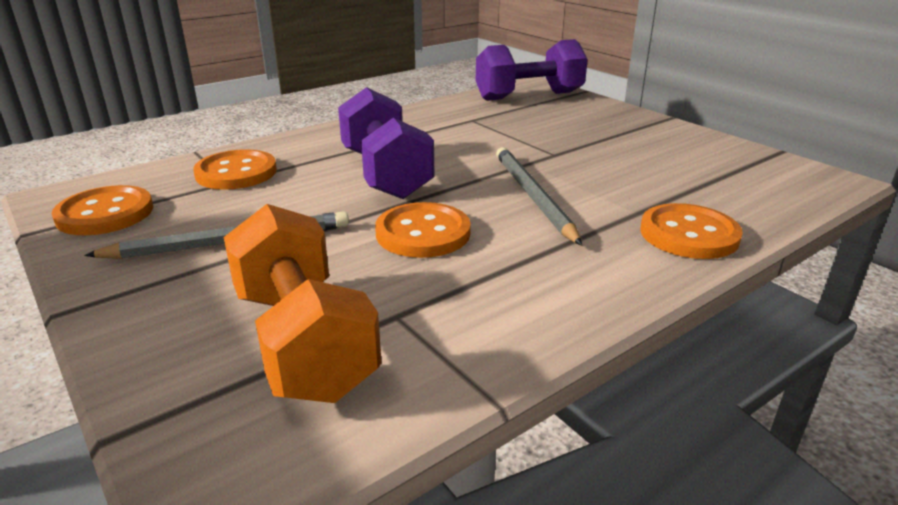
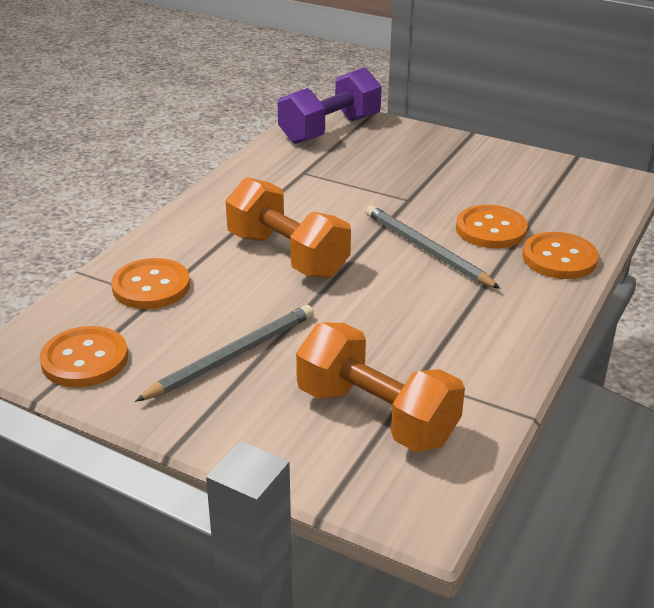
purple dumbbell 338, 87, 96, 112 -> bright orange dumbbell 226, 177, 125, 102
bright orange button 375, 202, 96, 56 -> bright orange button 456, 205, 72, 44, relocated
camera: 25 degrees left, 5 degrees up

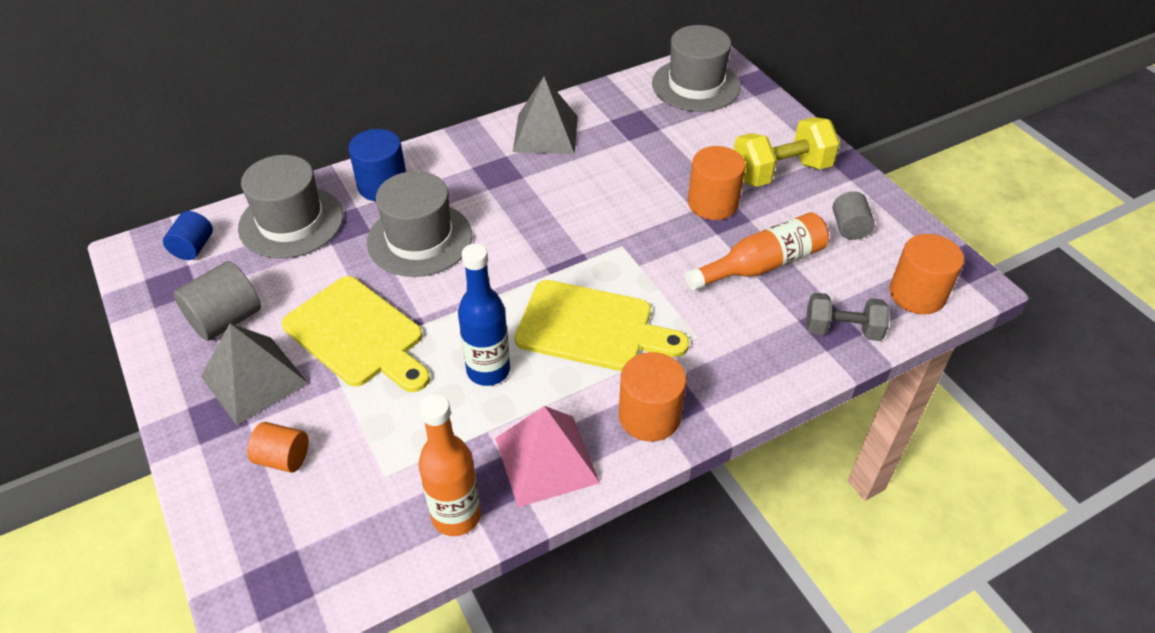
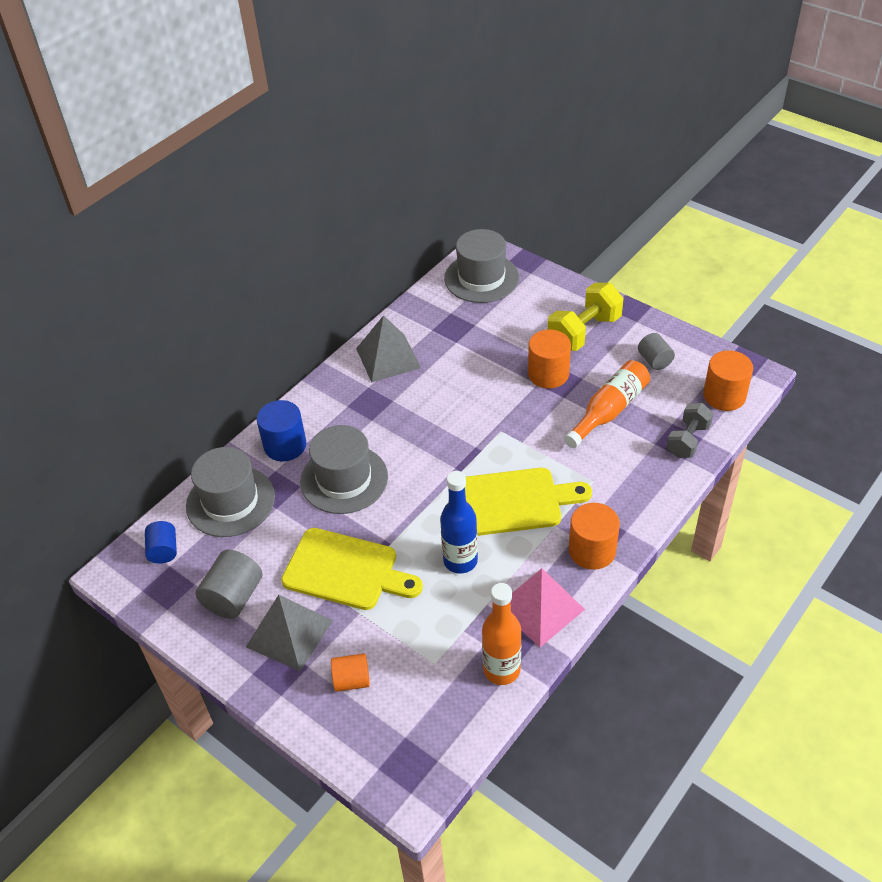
grey dumbbell 806, 293, 84, 48 -> grey dumbbell 666, 403, 48, 55, 45 degrees counterclockwise
camera: 20 degrees left, 0 degrees up

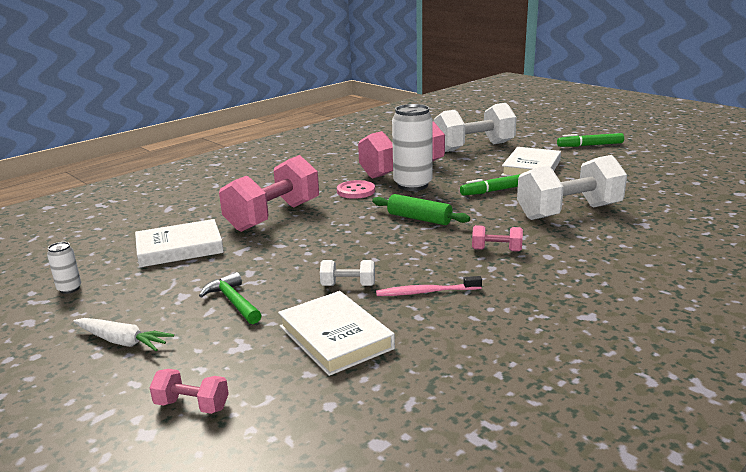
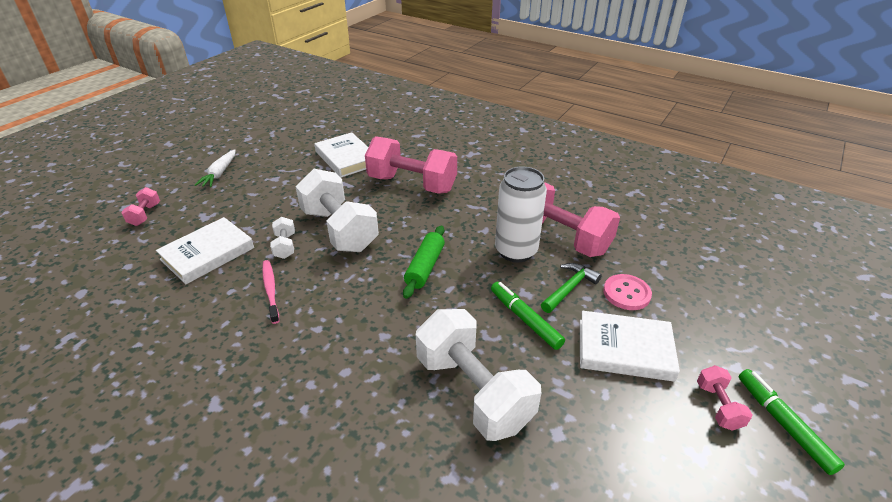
pure white tin 47, 242, 34, 52 -> none
leaf-green carpenter's hammer 199, 272, 62, 52 -> leaf-green carpenter's hammer 541, 263, 61, 50, relocated
pink button 337, 180, 38, 19 -> pink button 603, 274, 49, 36, relocated
pure white dumbbell 433, 103, 84, 49 -> pure white dumbbell 295, 169, 84, 83, relocated
pink dumbbell 472, 225, 51, 27 -> pink dumbbell 697, 365, 55, 66, relocated
camera: 75 degrees right, 15 degrees up

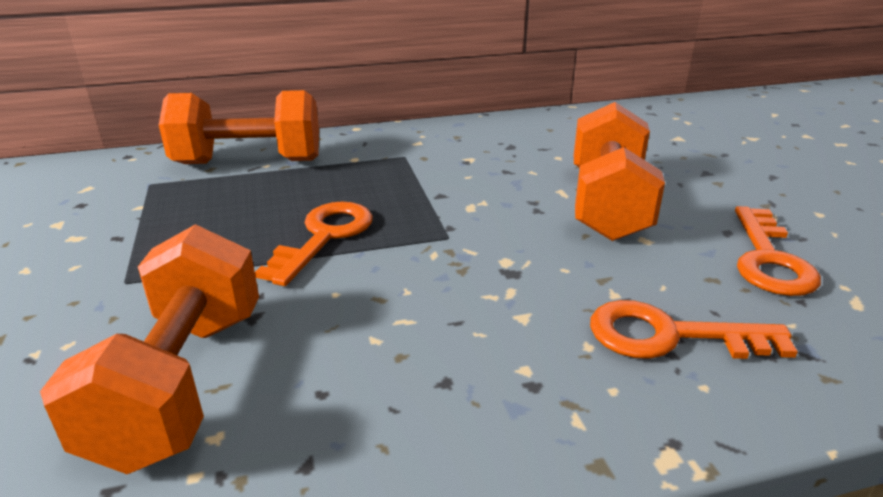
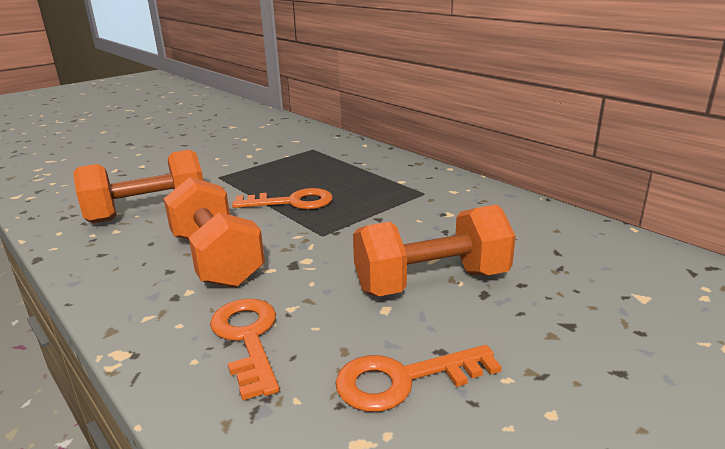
bright orange dumbbell 159, 90, 160, 74 -> bright orange dumbbell 164, 177, 101, 111, relocated
camera: 65 degrees right, 5 degrees down

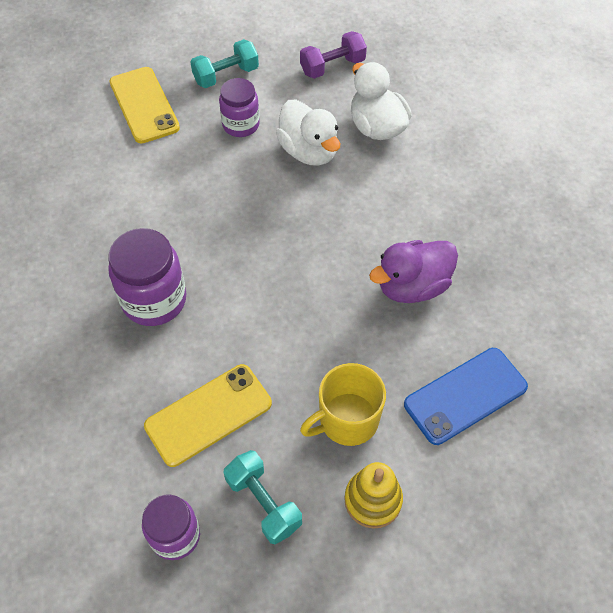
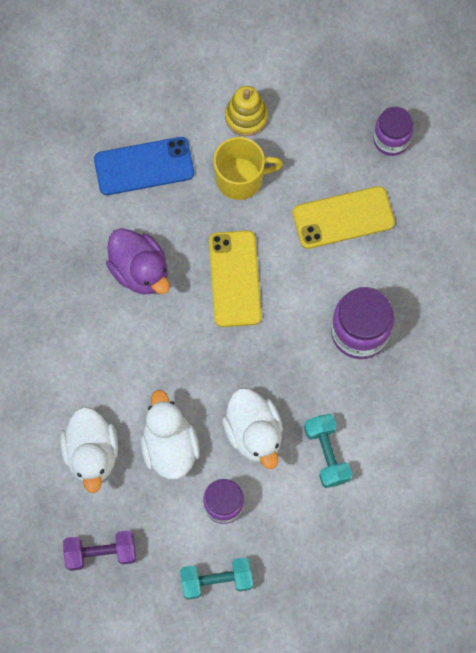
yellow smartphone 110, 67, 70, 77 -> yellow smartphone 209, 231, 53, 96, relocated
turquoise dumbbell 224, 450, 78, 94 -> turquoise dumbbell 304, 414, 48, 74, relocated
purple duck 369, 240, 89, 63 -> purple duck 106, 228, 63, 66, 60 degrees clockwise
none -> pure white duck 222, 388, 61, 81
camera: 160 degrees left, 15 degrees up

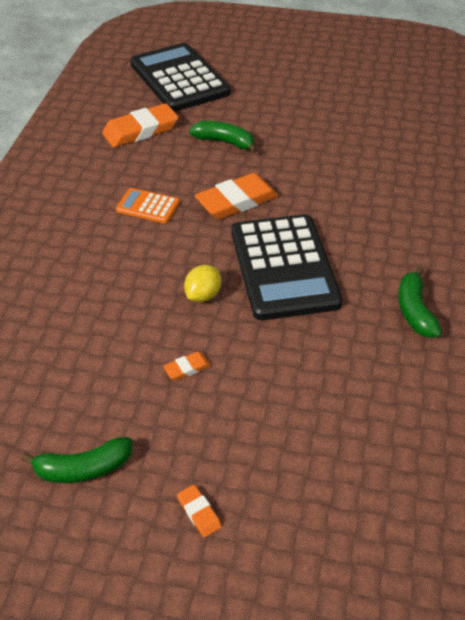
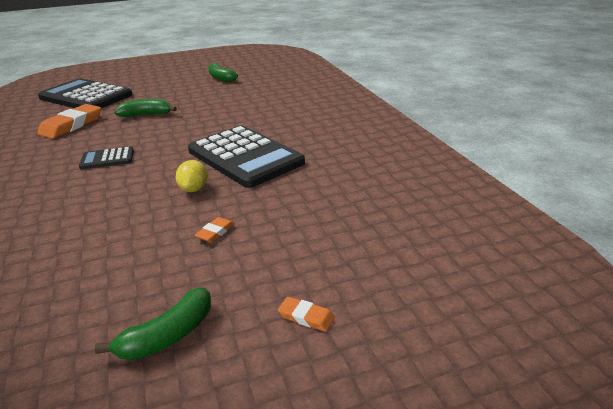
bright orange calculator 116, 188, 64, 35 -> jet-black calculator 79, 147, 55, 22
bright orange eraser 195, 173, 84, 46 -> none
leaf-green banana fruit 398, 267, 44, 71 -> leaf-green banana fruit 208, 63, 30, 19, relocated
camera: 30 degrees left, 15 degrees down

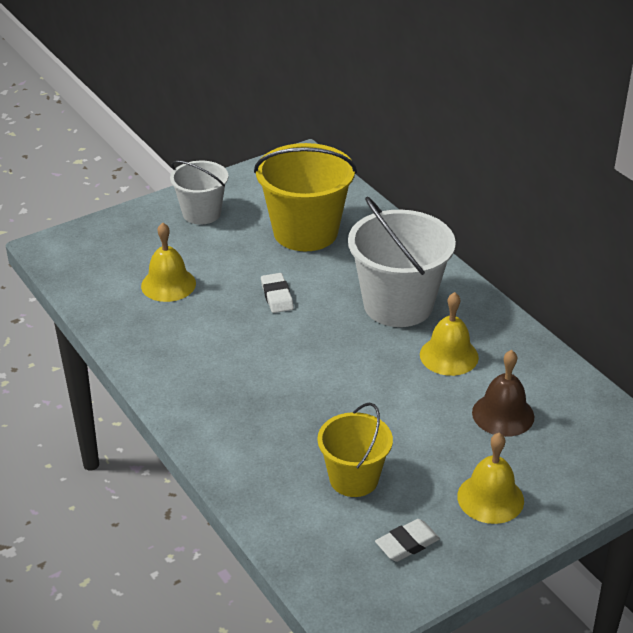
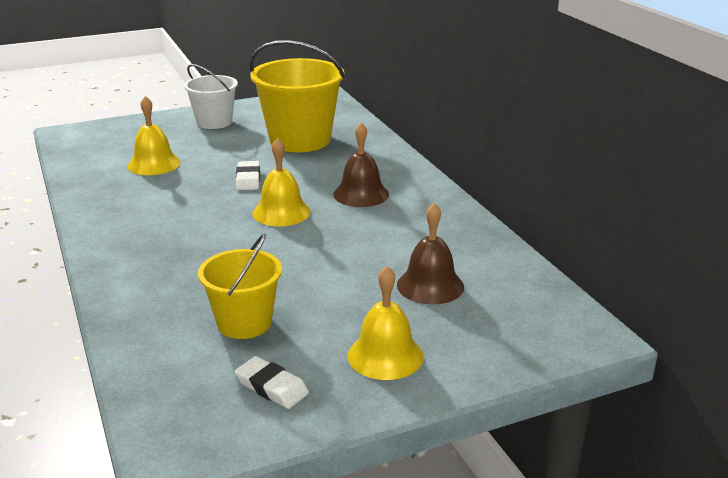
pure white bucket 348, 196, 108, 131 -> brown hand bell 333, 122, 56, 85
pure white eraser 375, 519, 65, 43 -> pure white eraser 235, 356, 74, 53, 60 degrees clockwise
yellow hand bell 420, 292, 59, 84 -> yellow hand bell 252, 138, 59, 88, relocated
camera: 10 degrees right, 10 degrees down

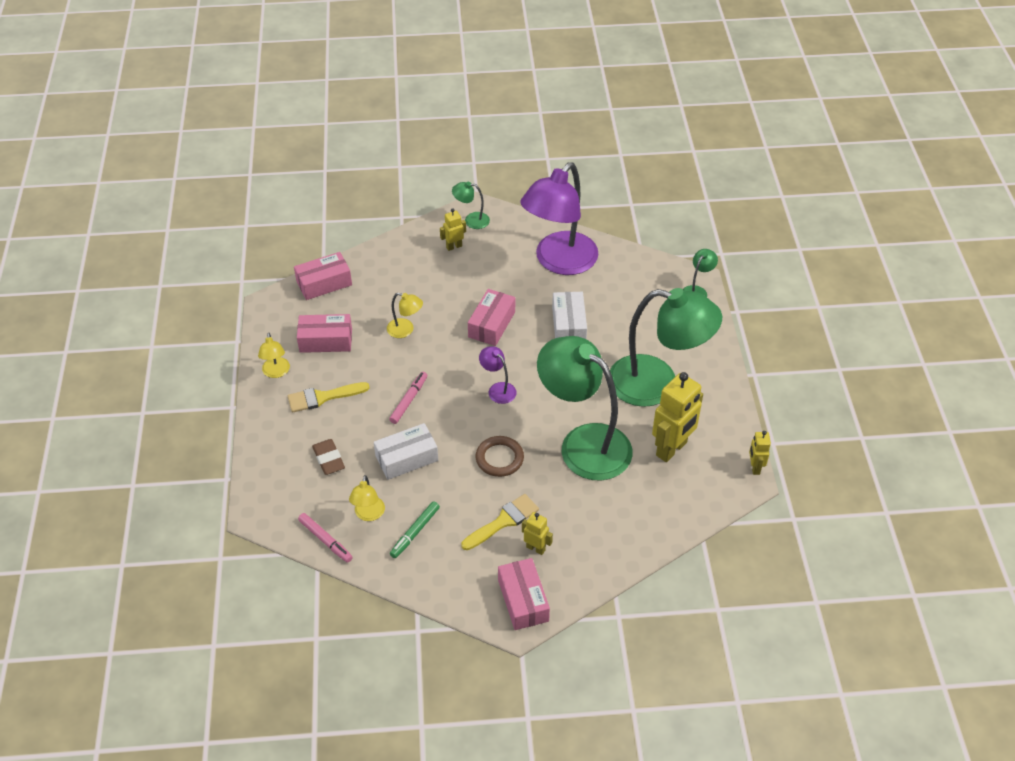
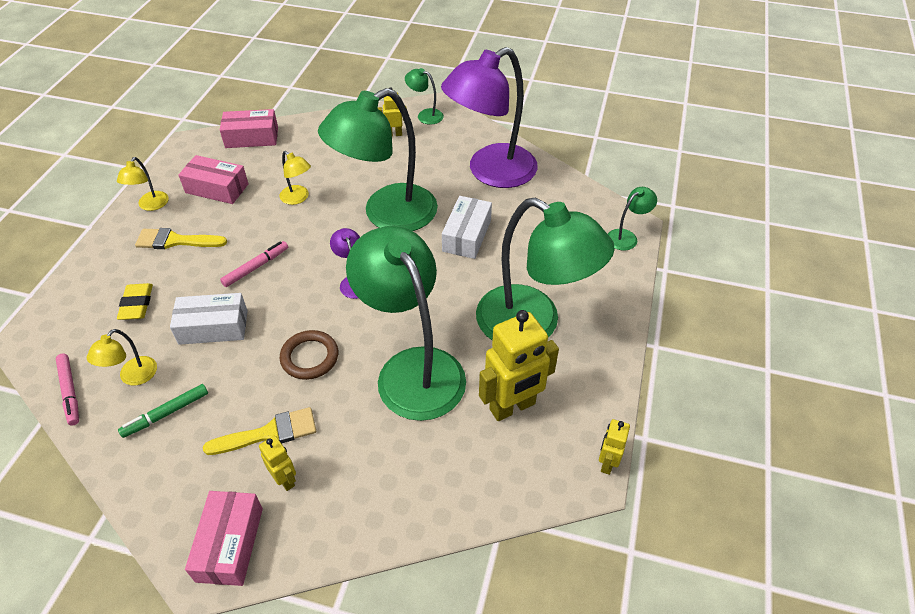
brown eraser 312, 439, 33, 36 -> yellow eraser 117, 283, 36, 37
pink package 468, 289, 47, 57 -> leaf-green desk lamp 318, 88, 120, 143
camera: 20 degrees right, 0 degrees up

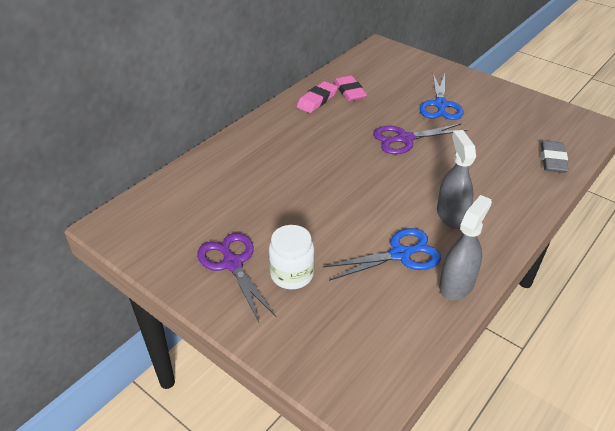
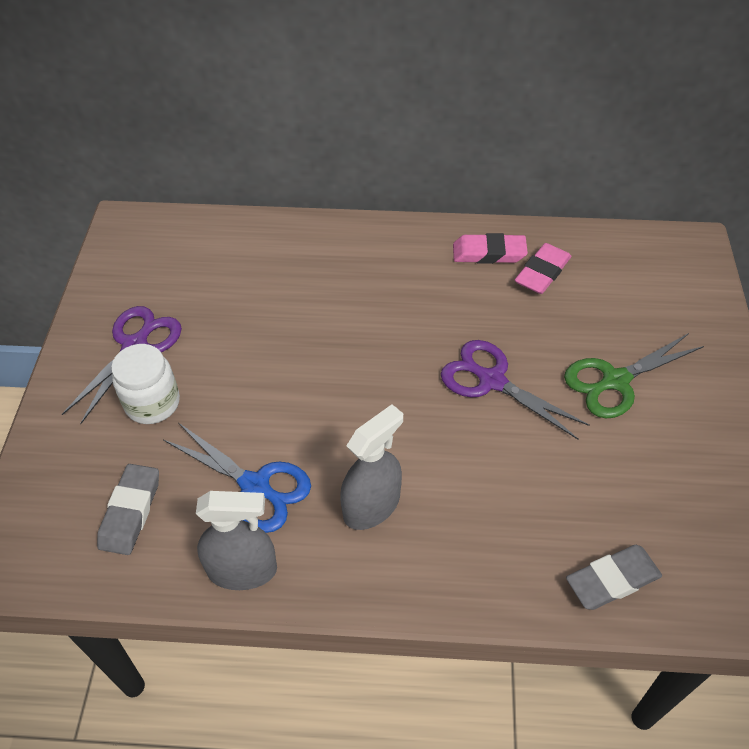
blue shears 419, 74, 44, 46 -> leaf-green shears 564, 333, 140, 85
none -> grey eraser 97, 464, 62, 91
camera: 55 degrees right, 10 degrees up

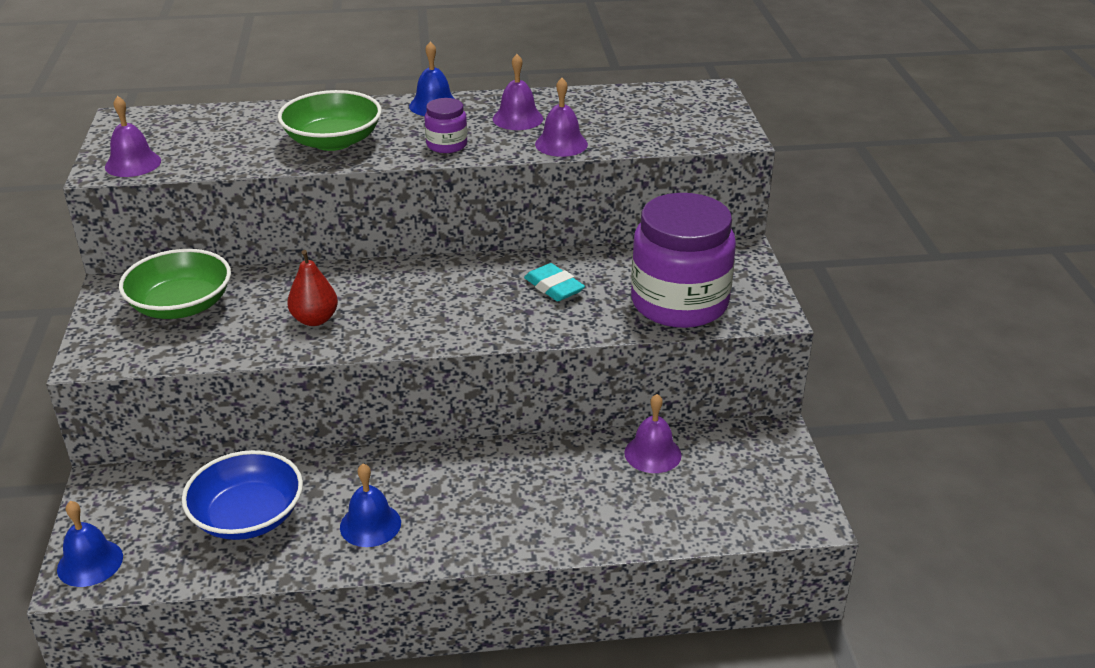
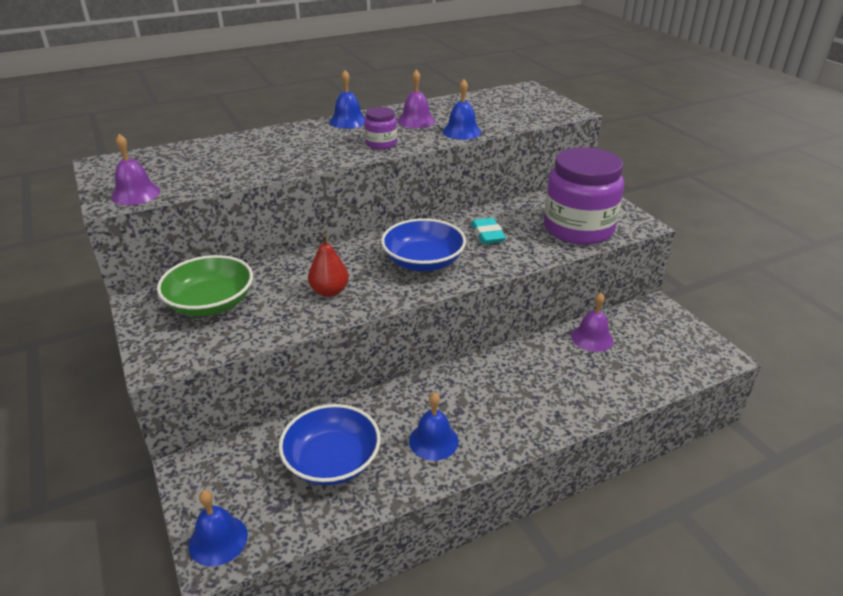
leaf-green bowl 278, 90, 104, 61 -> none
turquoise eraser 524, 263, 61, 38 -> turquoise eraser 471, 218, 35, 26, 45 degrees clockwise
purple hand bell 535, 78, 53, 79 -> blue hand bell 442, 79, 40, 61
none -> blue bowl 381, 218, 85, 53
camera: 20 degrees left, 0 degrees up

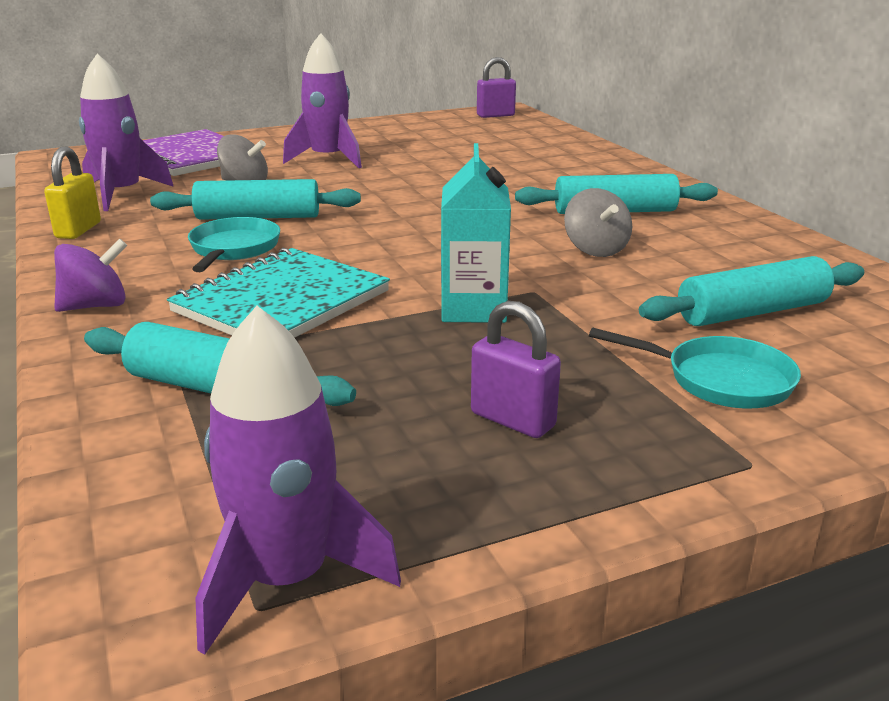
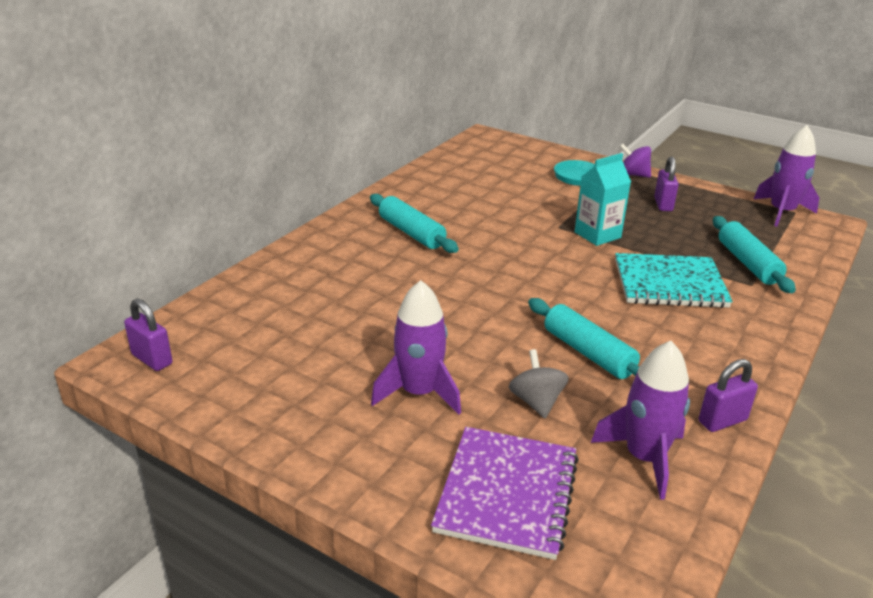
yellow small lock 44, 147, 57, 92 -> purple small lock 699, 359, 59, 73
purple whirligig 54, 238, 73, 74 -> purple whirligig 619, 144, 32, 34, relocated
turquoise skillet 188, 217, 92, 55 -> none
grey whirligig 564, 188, 68, 69 -> none
turquoise pastry roller 639, 256, 225, 70 -> none
camera: 125 degrees left, 5 degrees up

